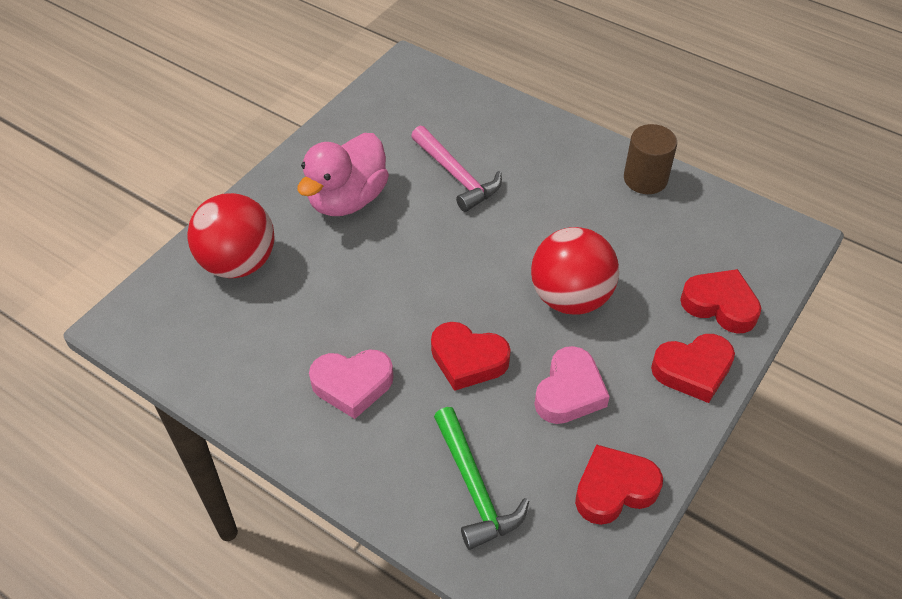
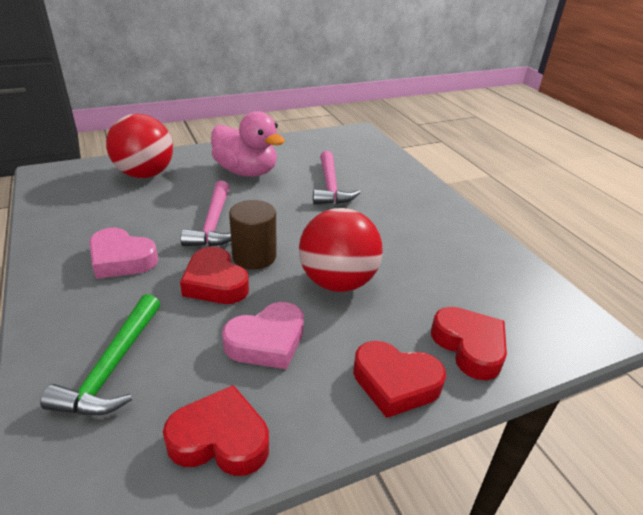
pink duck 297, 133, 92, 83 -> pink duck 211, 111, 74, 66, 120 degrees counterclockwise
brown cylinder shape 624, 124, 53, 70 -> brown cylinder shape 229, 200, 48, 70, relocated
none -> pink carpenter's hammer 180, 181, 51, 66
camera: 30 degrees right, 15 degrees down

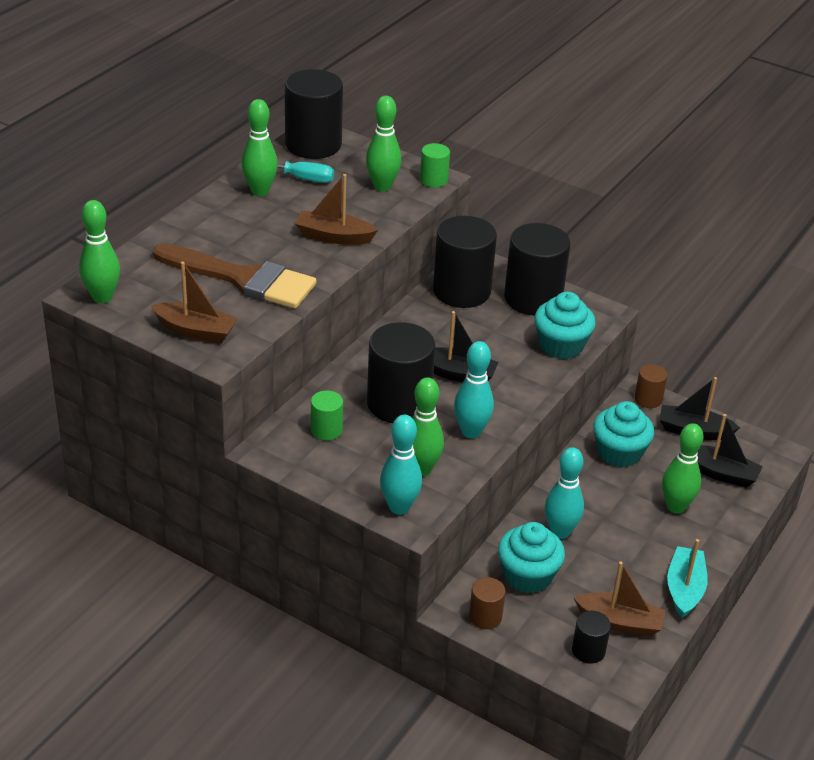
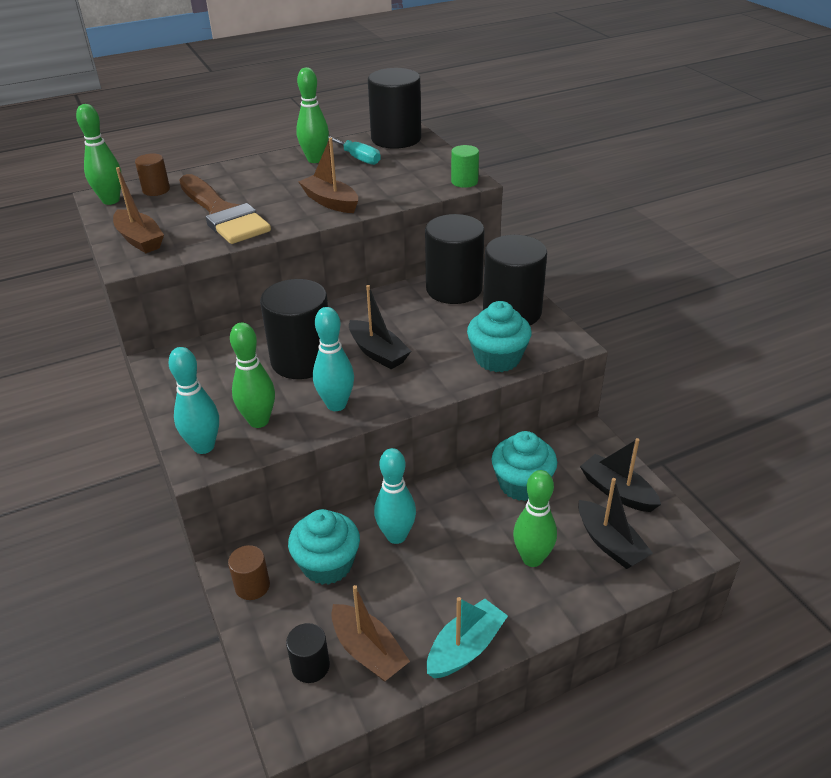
leaf-green cylinder shape 311, 390, 32, 50 -> none
leaf-green skittle 366, 96, 35, 95 -> none
brown cylinder shape 634, 364, 34, 44 -> brown cylinder shape 135, 153, 35, 43, relocated
camera: 35 degrees right, 0 degrees up

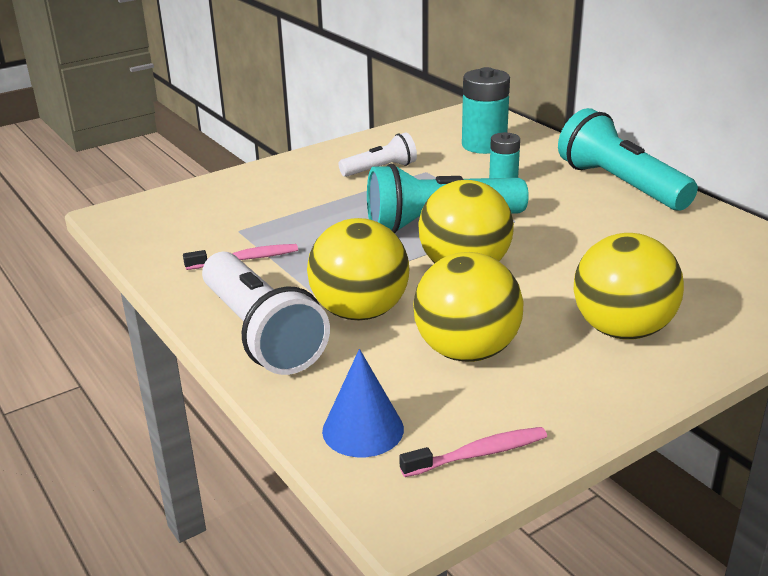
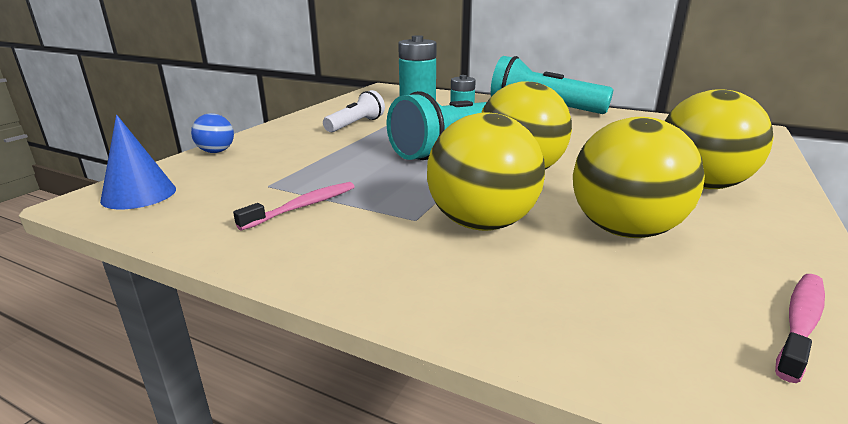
pure white pocket torch 202, 252, 128, 123 -> none
blue solid cone 322, 349, 82, 108 -> blue solid cone 100, 115, 76, 94, relocated
none -> blue ball 191, 113, 43, 40
camera: 30 degrees left, 5 degrees down

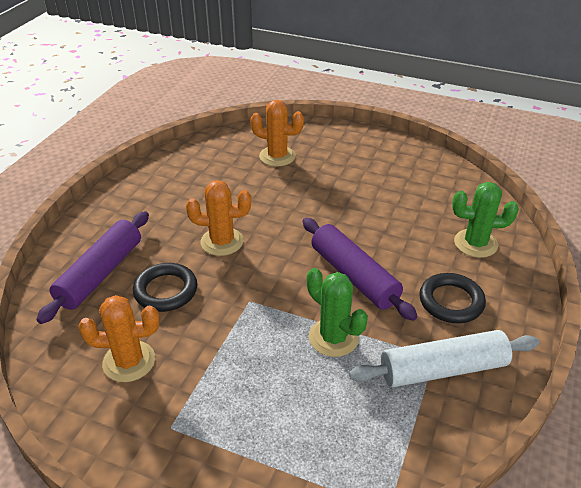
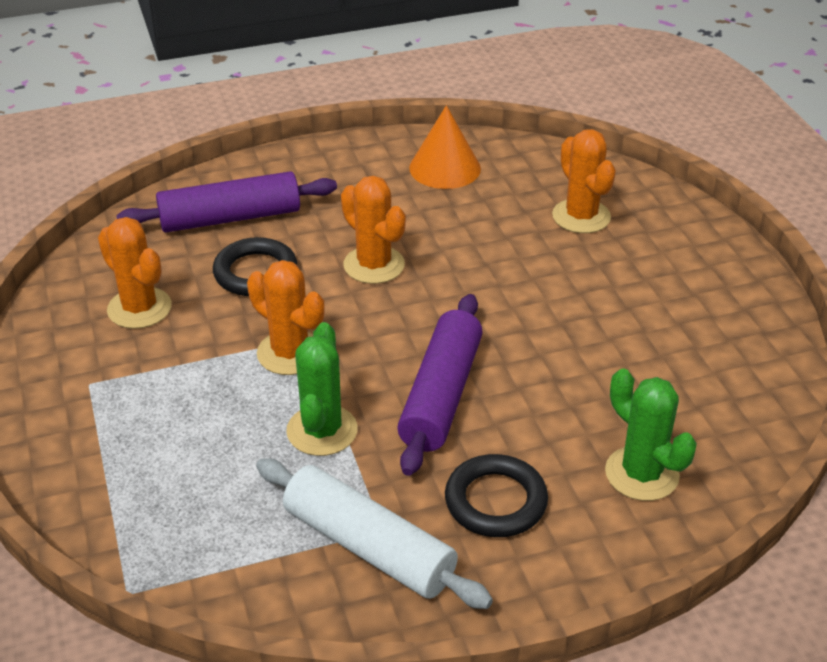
none -> bright orange cactus 247, 260, 78, 115
none -> bright orange solid cone 409, 105, 72, 84
camera: 50 degrees right, 0 degrees up

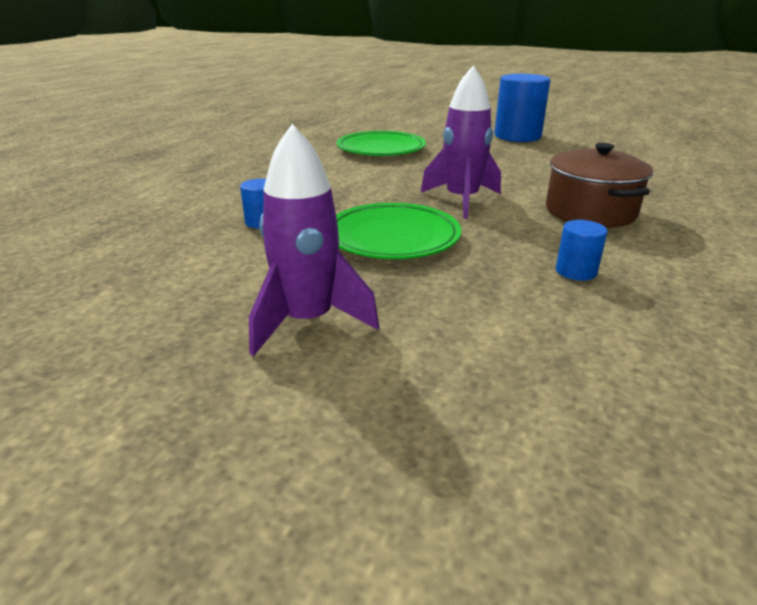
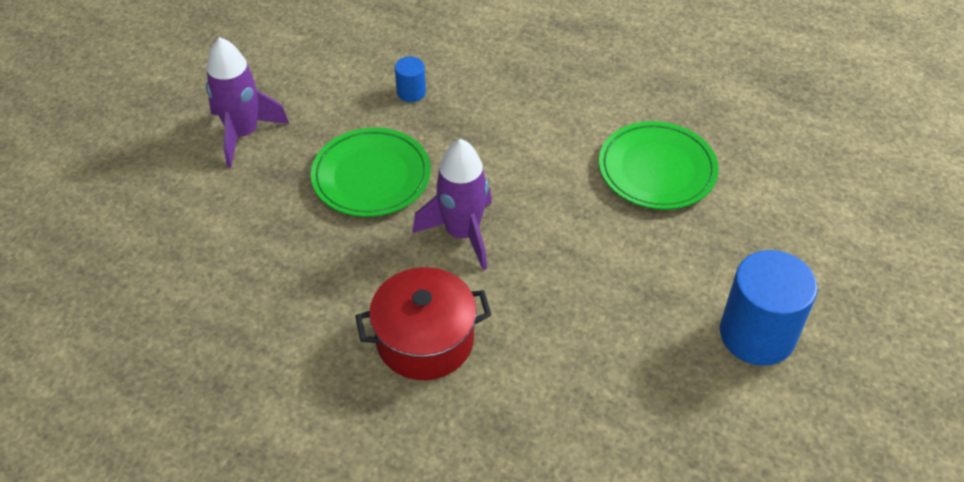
brown stockpot 546, 143, 107, 85 -> crimson stockpot 355, 267, 136, 113
blue cylinder shape 556, 220, 51, 61 -> none
camera: 90 degrees right, 20 degrees up

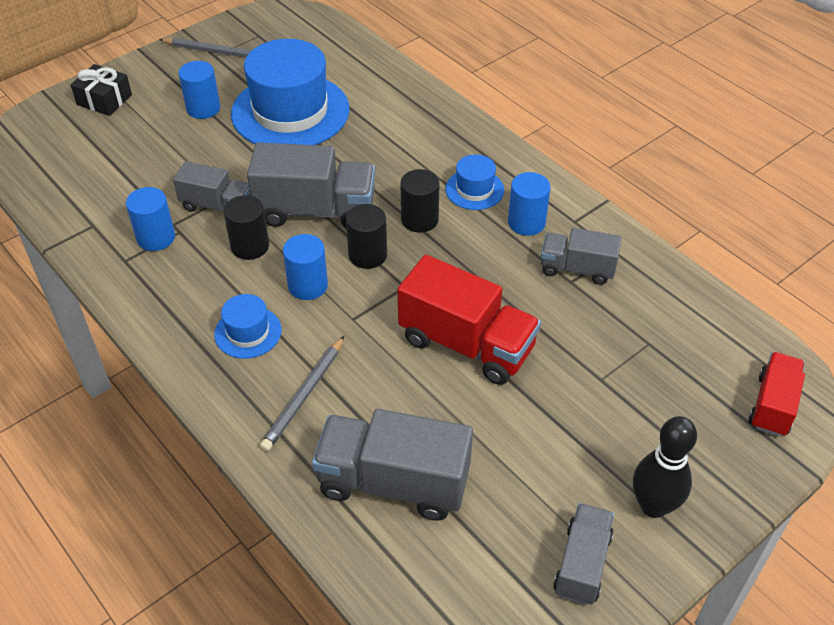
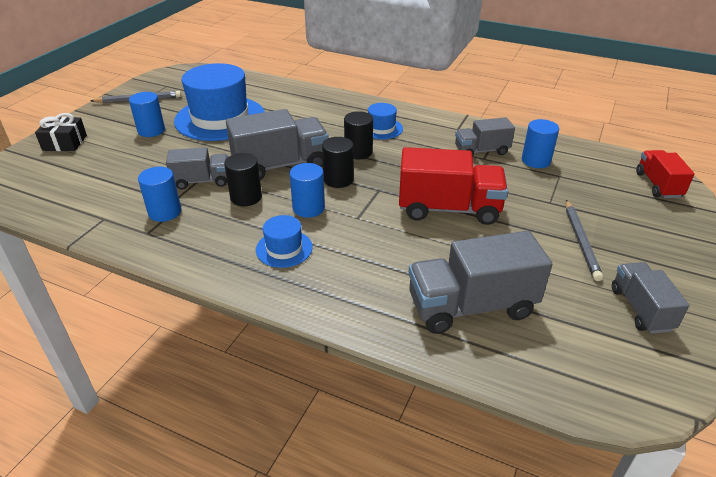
grey pencil 260, 336, 84, 116 -> grey pencil 566, 200, 37, 81, relocated
blue cylinder shape 508, 172, 43, 64 -> blue cylinder shape 522, 119, 37, 49, relocated
jet-black skittle 633, 416, 64, 102 -> none
camera: 25 degrees left, 10 degrees down

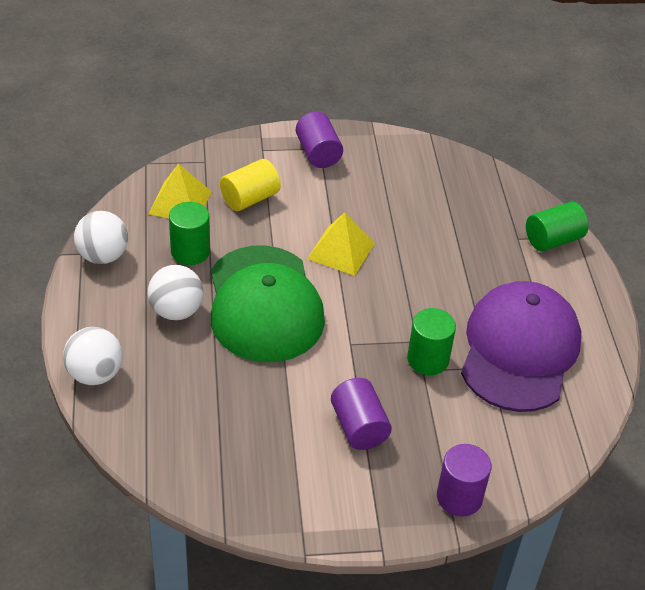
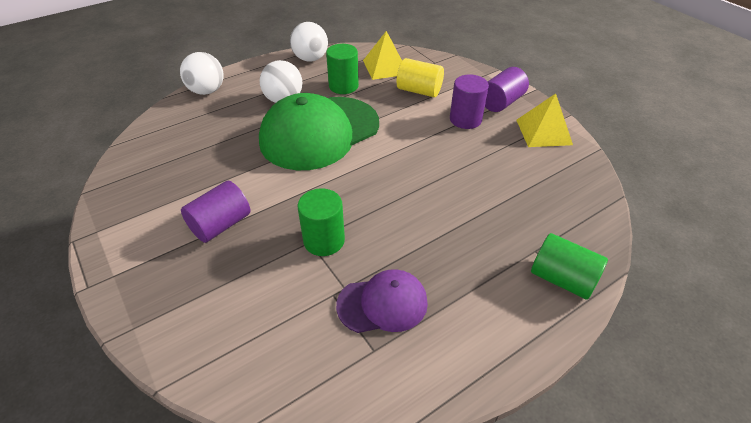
yellow pyramid shape 307, 212, 68, 64 -> yellow pyramid shape 516, 94, 57, 53, relocated
purple cylinder shape 437, 444, 55, 73 -> purple cylinder shape 450, 75, 39, 54, relocated
purple cap 461, 281, 120, 131 -> purple cap 336, 269, 92, 64, x0.52
camera: 65 degrees right, 0 degrees up

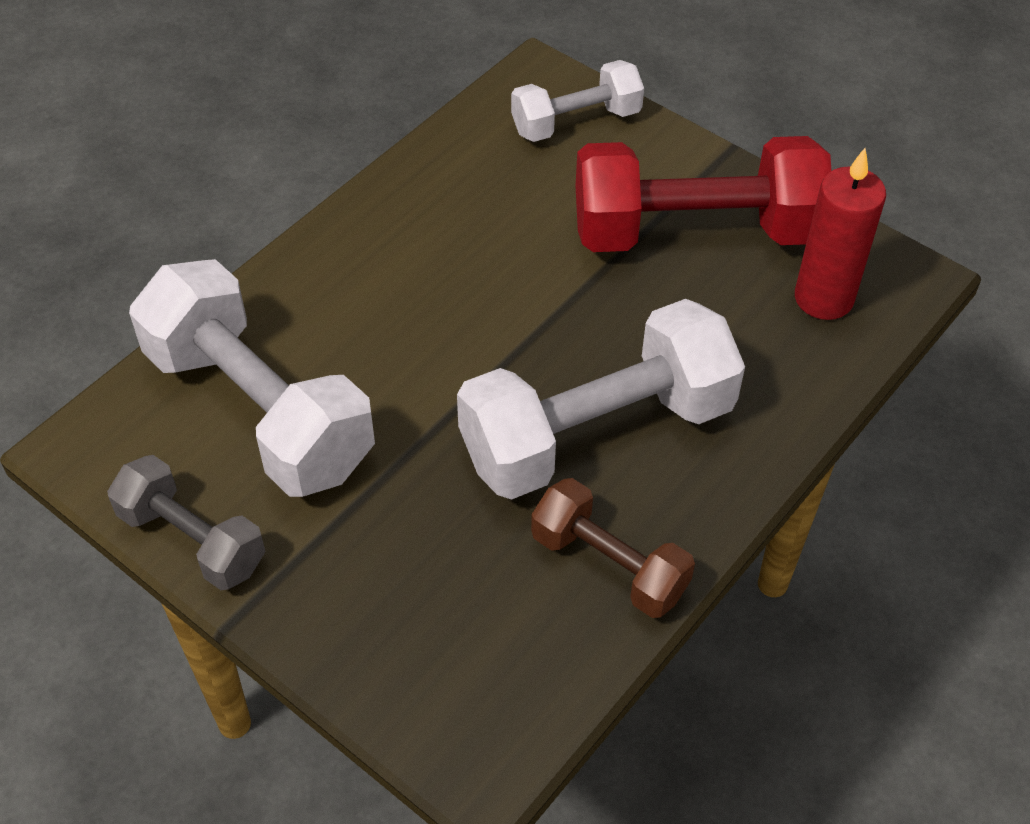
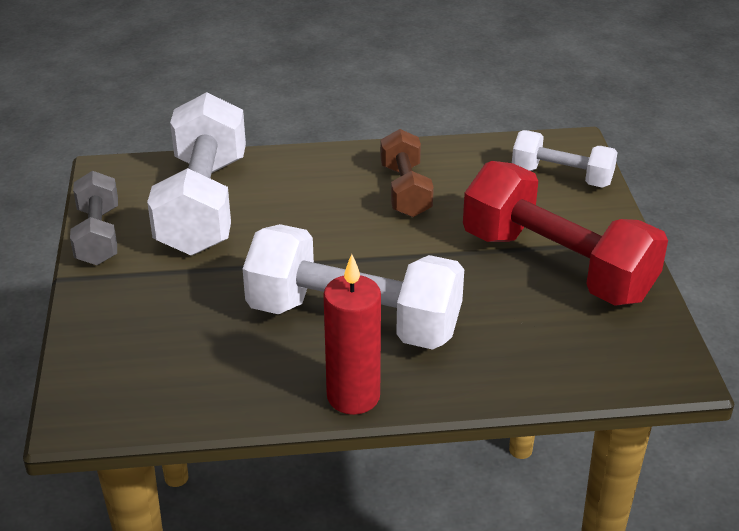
brown dumbbell 531, 478, 164, 140 -> brown dumbbell 380, 129, 54, 88, relocated
crimson pillar candle 795, 148, 91, 172 -> crimson pillar candle 323, 254, 58, 161, relocated
camera: 45 degrees right, 15 degrees down

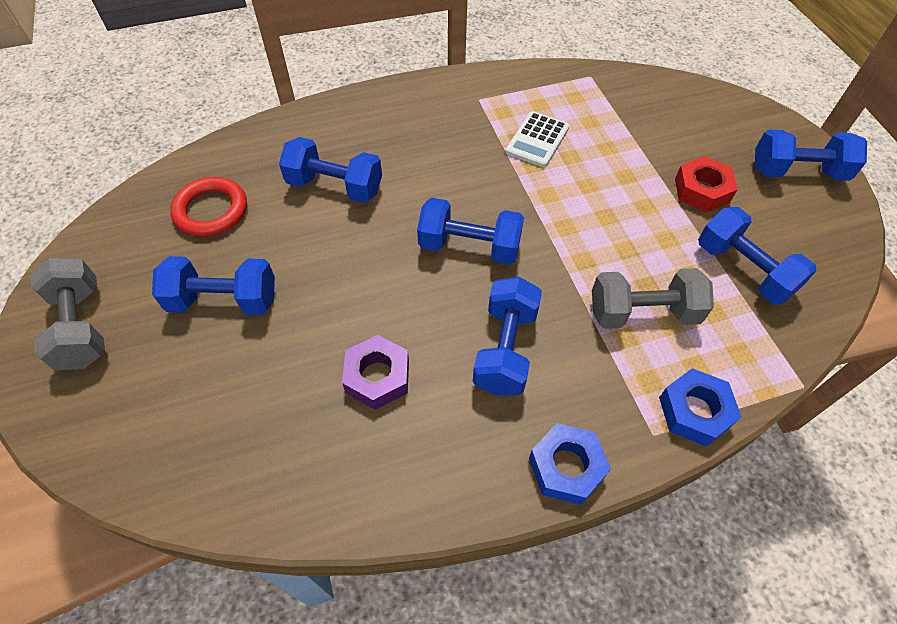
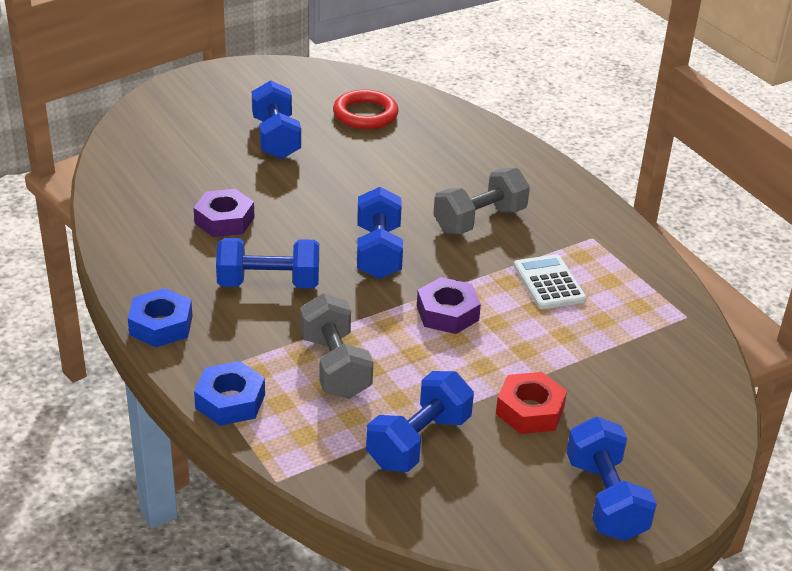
grey dumbbell 31, 257, 74, 114 -> grey dumbbell 433, 168, 97, 66, relocated
blue dumbbell 279, 137, 103, 66 -> none
pure white calculator 505, 111, 65, 56 -> pure white calculator 514, 254, 72, 55, 60 degrees clockwise
none -> purple hexagon nut 417, 277, 64, 57
camera: 75 degrees right, 20 degrees down

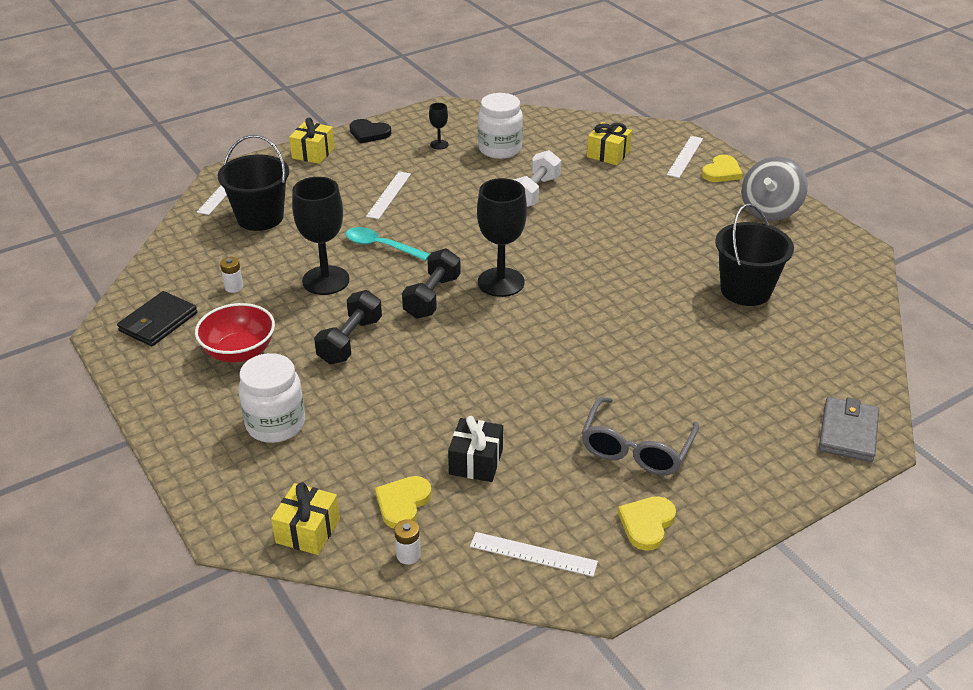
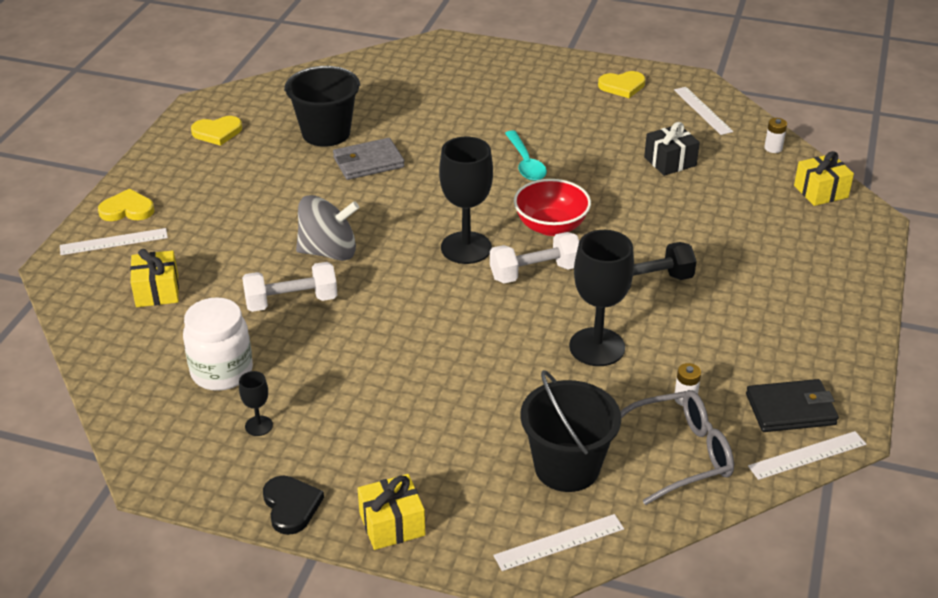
crimson bowl 195, 303, 80, 60 -> crimson bowl 514, 179, 77, 57, relocated
pure white preserve jar 238, 353, 67, 90 -> none
turquoise tablespoon 345, 227, 85, 34 -> turquoise tablespoon 505, 130, 42, 51, relocated
pure white ruler 366, 171, 45, 48 -> pure white ruler 748, 431, 118, 49, relocated
yellow heart 375, 476, 57, 52 -> yellow heart 191, 116, 51, 30, relocated
jet-black dumbbell 402, 248, 59, 71 -> pure white dumbbell 490, 232, 89, 51
grey eyeglasses 581, 397, 118, 78 -> grey eyeglasses 620, 390, 114, 115, relocated
grey whirligig 741, 156, 67, 65 -> grey whirligig 296, 195, 63, 66, relocated
grey card wallet 819, 397, 60, 65 -> grey card wallet 333, 138, 72, 42, relocated
camera: 130 degrees left, 0 degrees up

